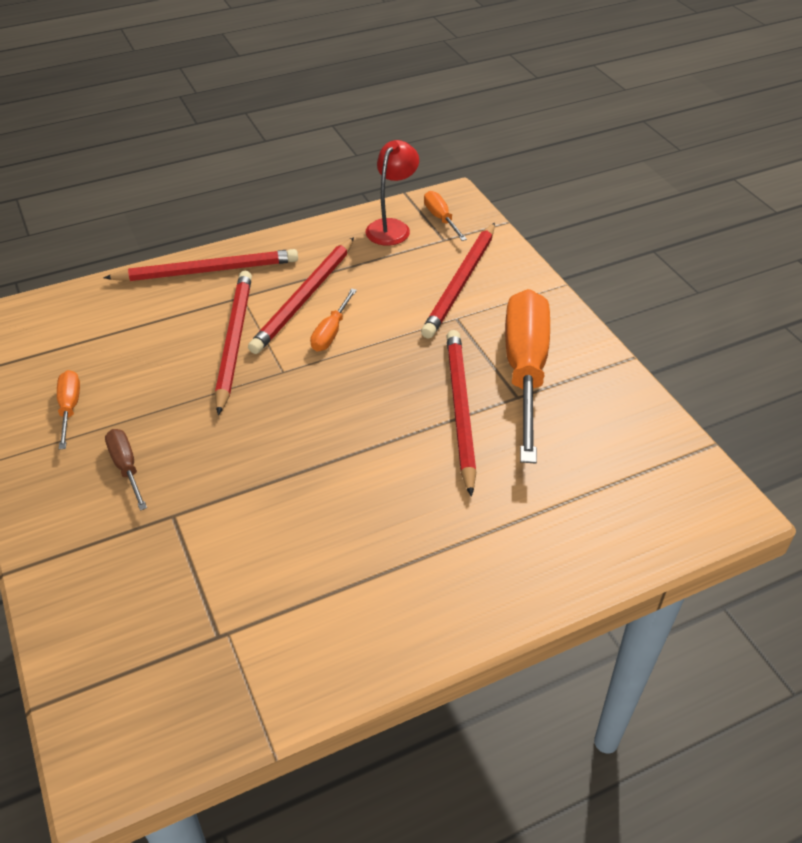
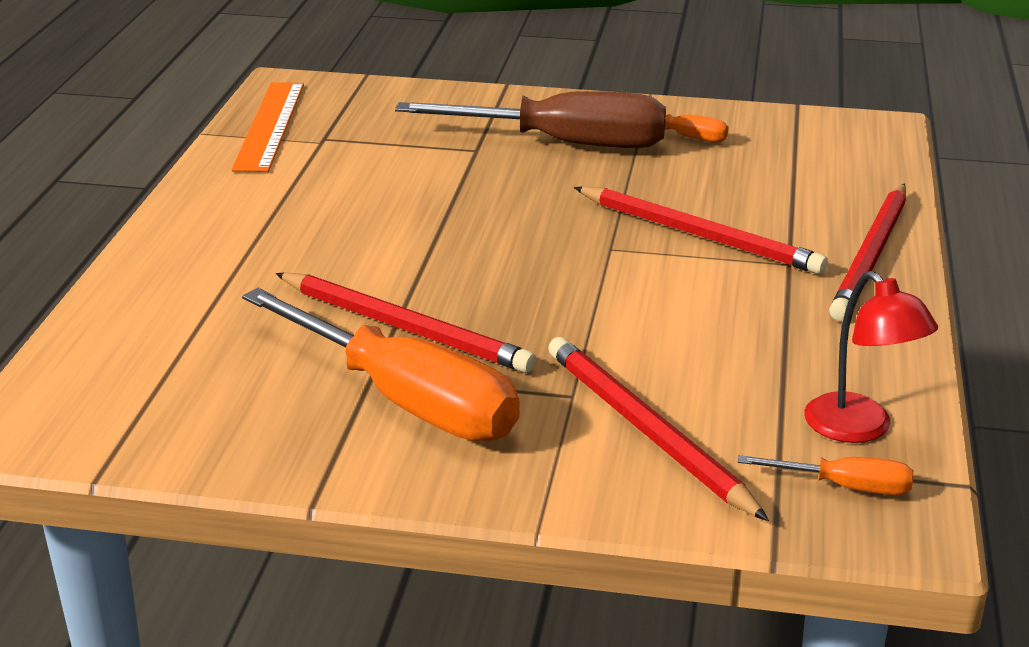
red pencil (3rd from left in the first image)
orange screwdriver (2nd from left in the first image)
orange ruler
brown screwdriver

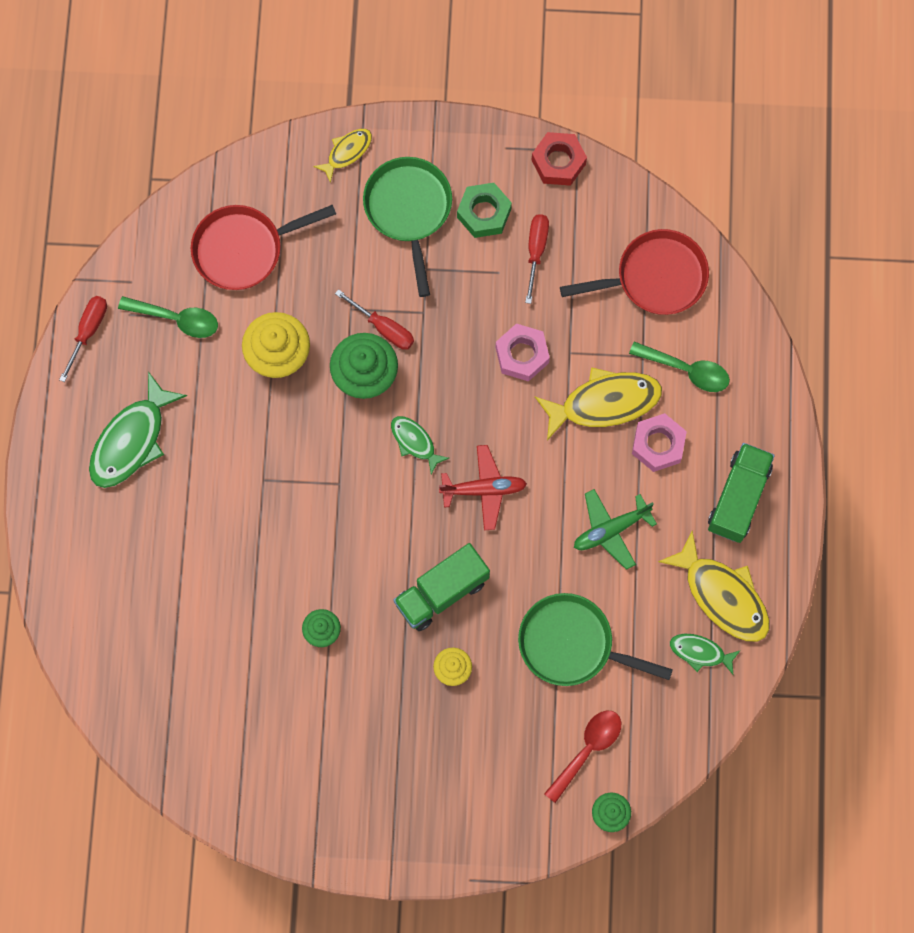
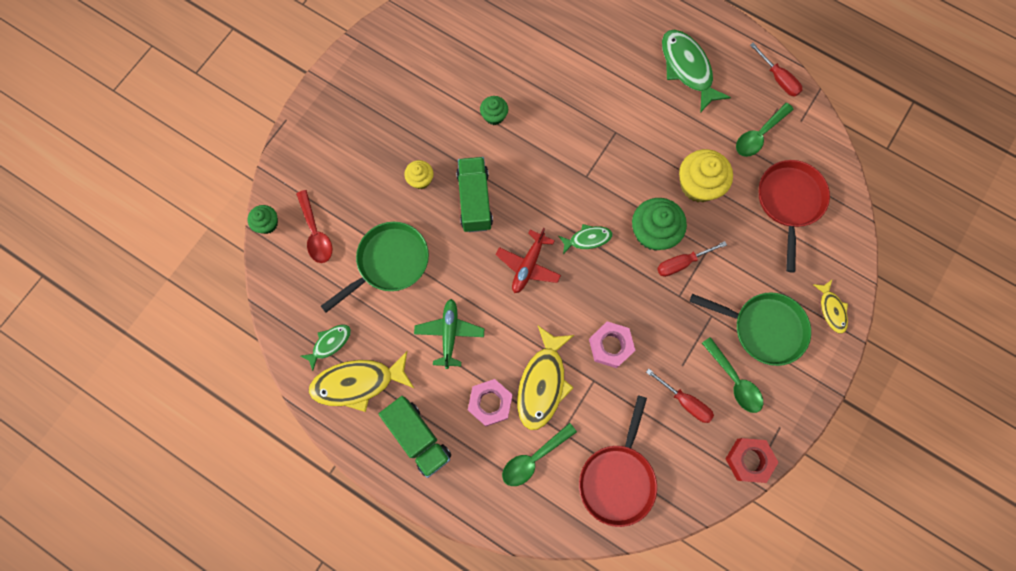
green spoon (2nd from left)

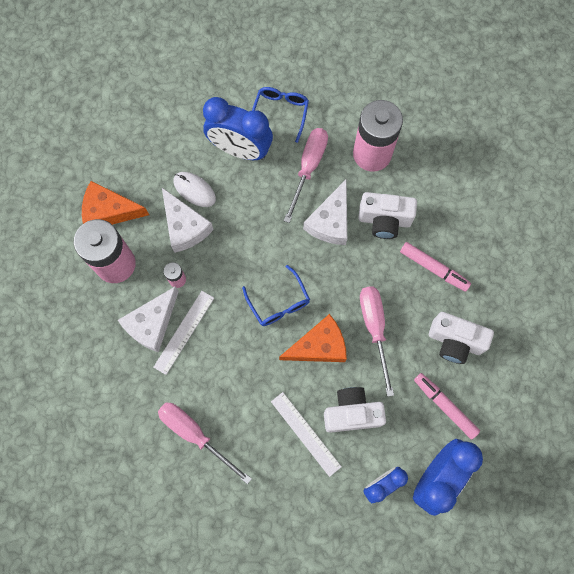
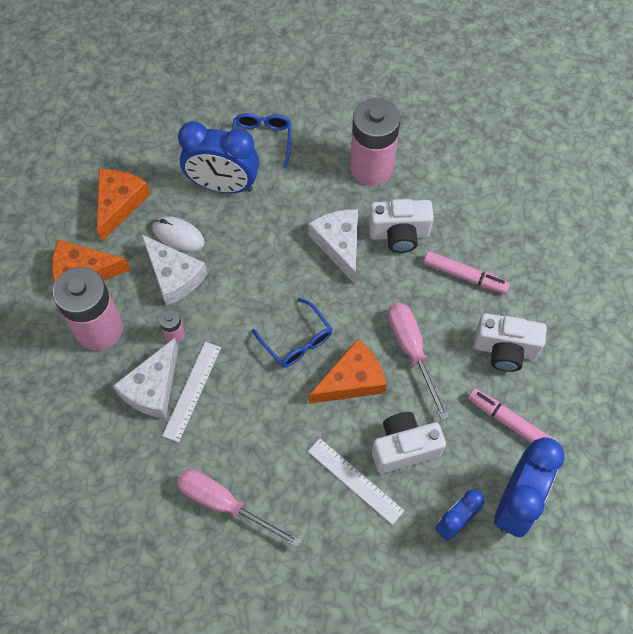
pink screwdriver (2nd from left in the first image)
orange cheese (2nd from left)
white cheese (3rd from left)

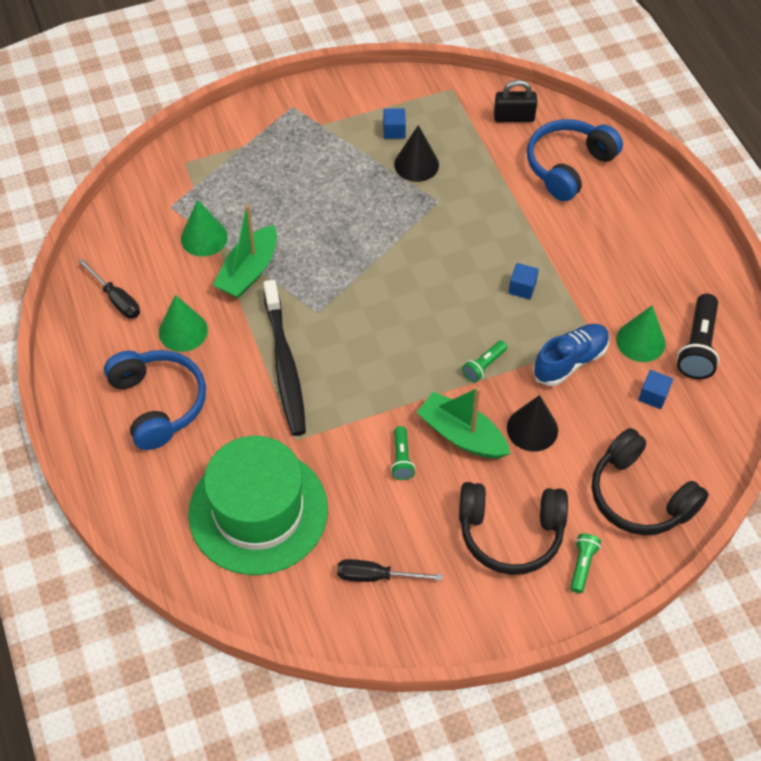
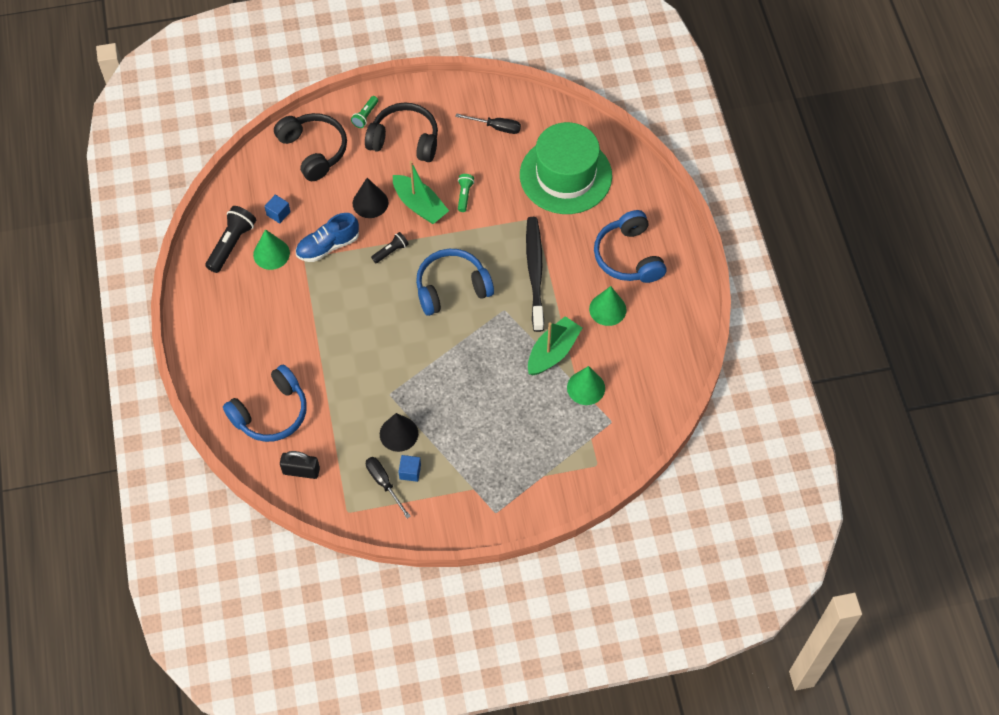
blue cube (2nd from left in the first image)
blue headphones (2nd from left)
black screwdriver (1st from left)
black flashlight (2nd from left)

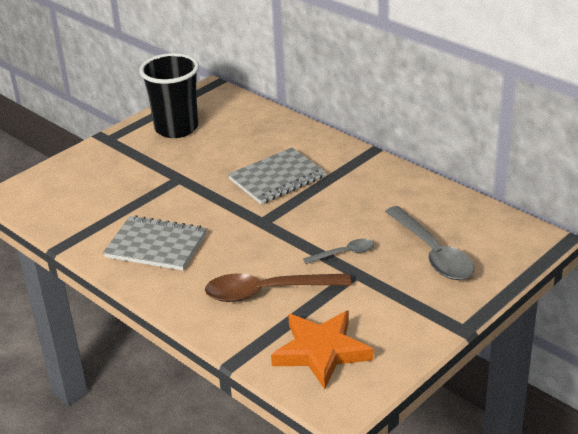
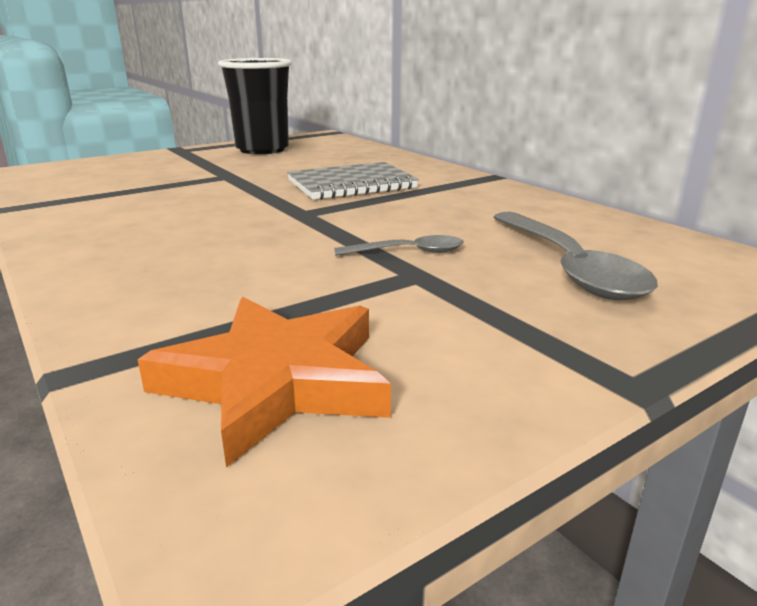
grey notebook (1st from left in the first image)
brown spoon

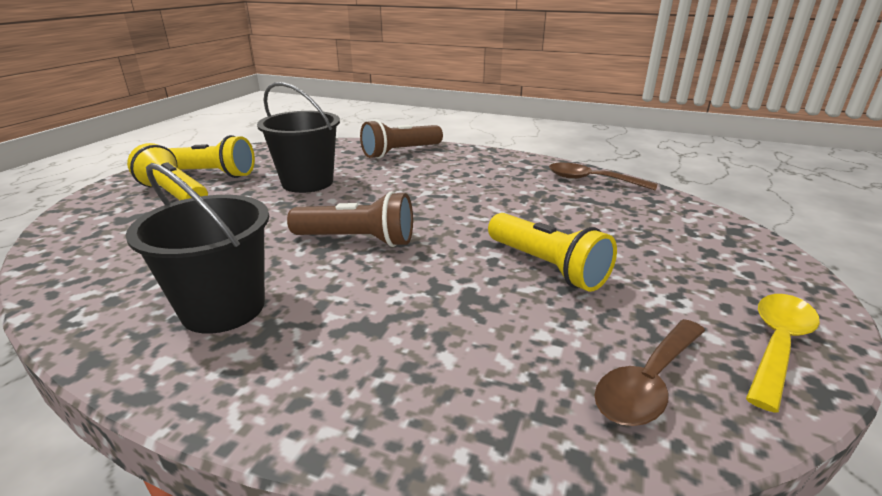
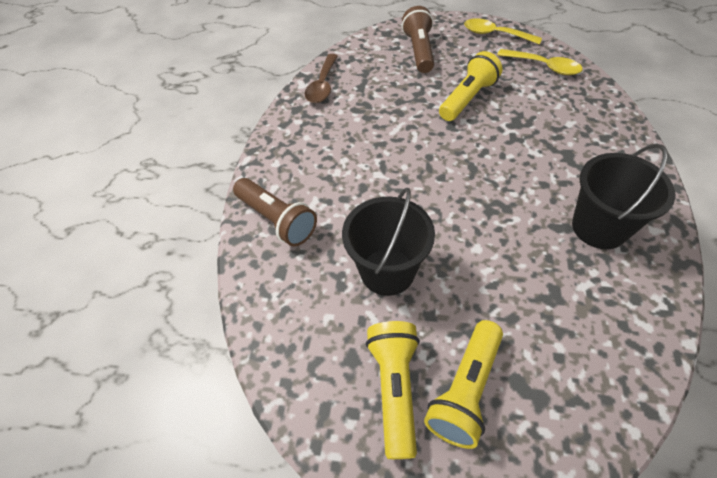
brown flashlight (2nd from left)
yellow spoon (2nd from left)

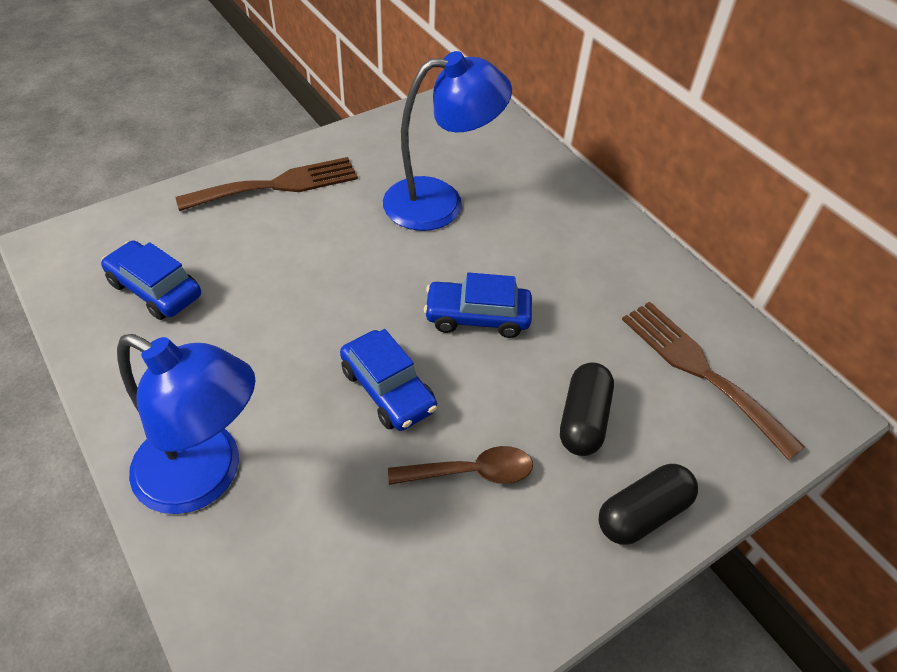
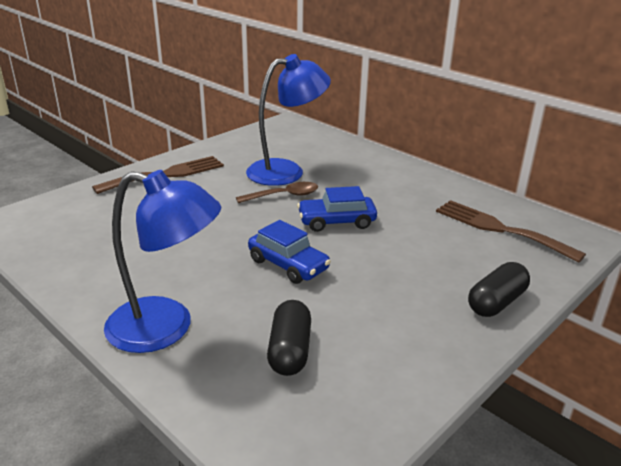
blue car (1st from left in the first image)
brown spoon
black capsule (1st from left)

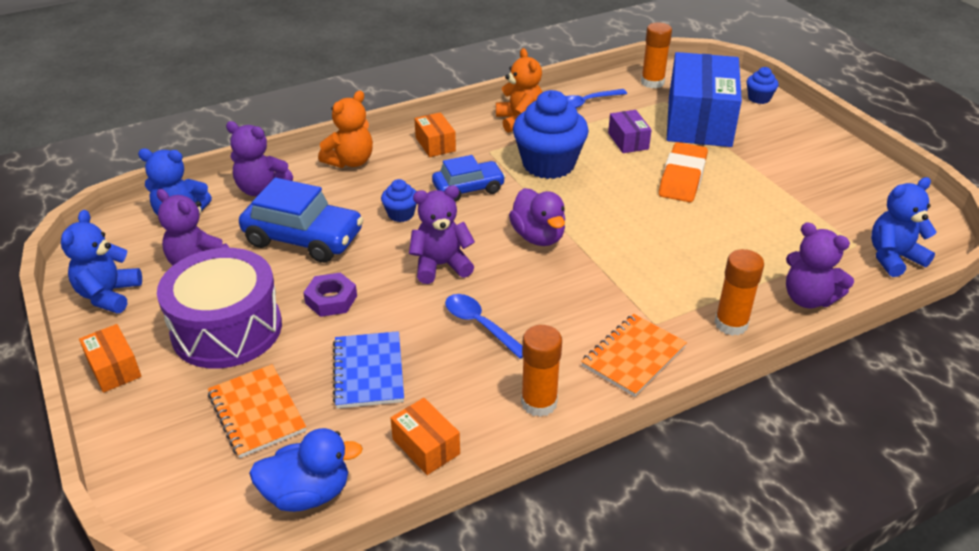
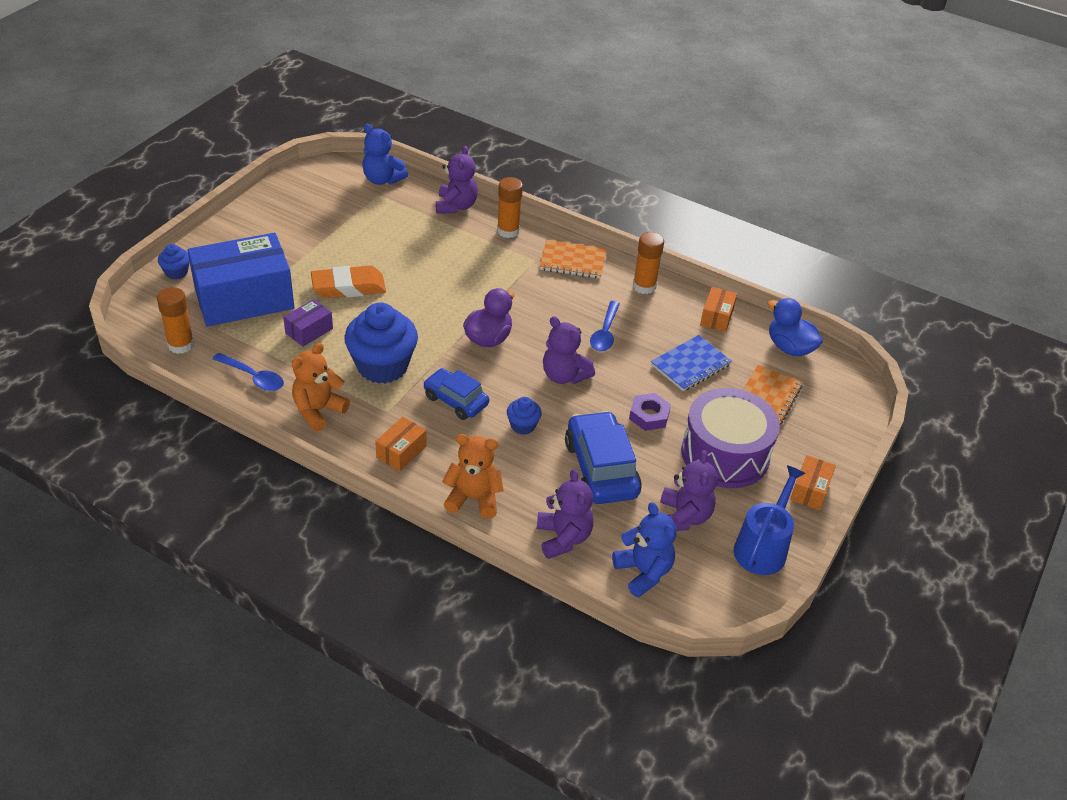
blue watering can

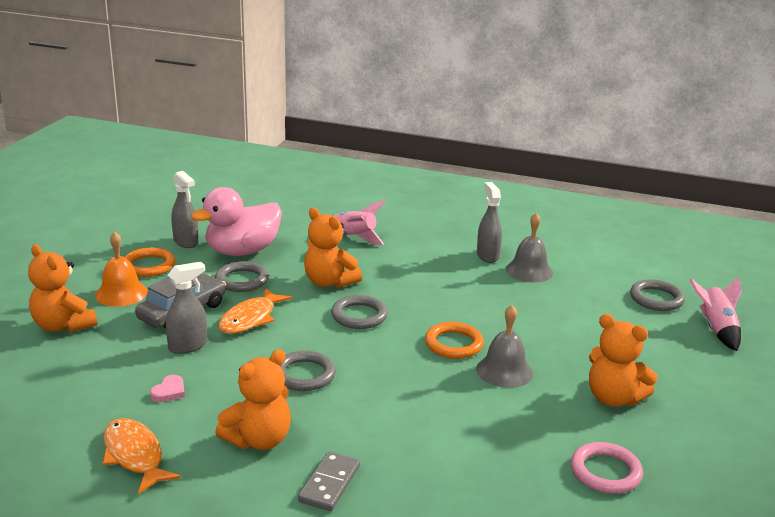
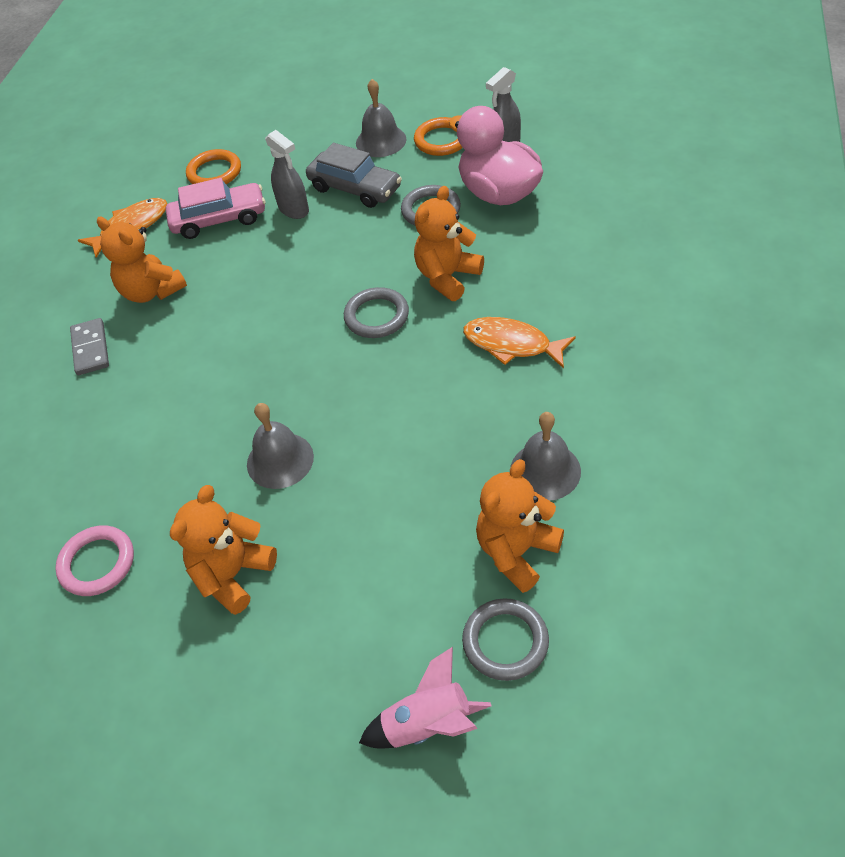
grey ring (2nd from left in the first image)
pink rocket (1st from left in the first image)
grey spray bottle (3rd from left in the first image)
orange teddy bear (4th from left)
orange fish (2nd from left)
orange ring (1st from left)
pink car
grey bell (2nd from left)
grey domino

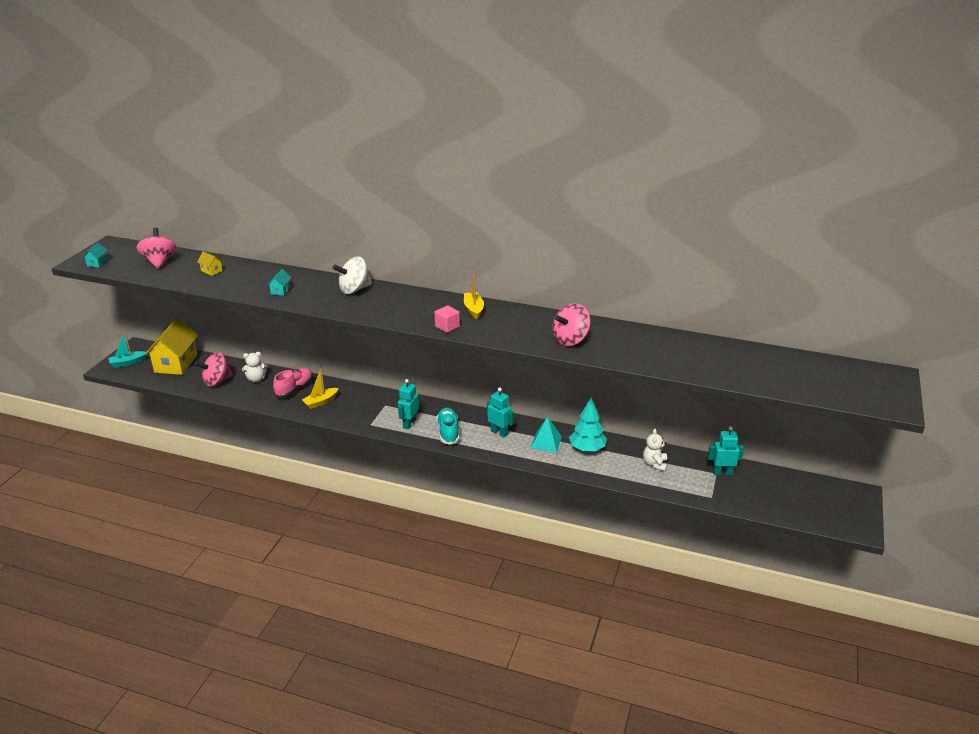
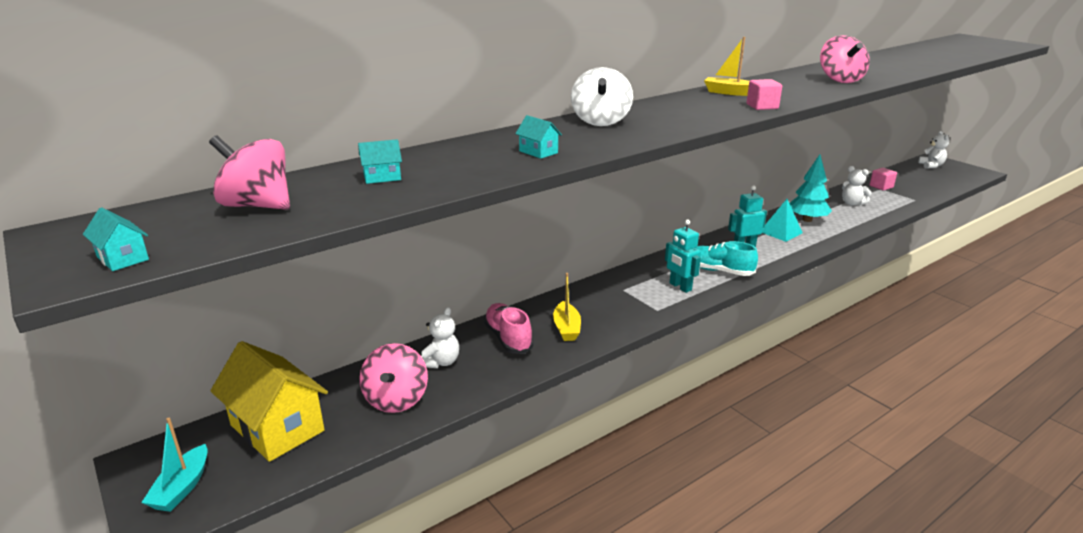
white teddy bear (3rd from left)
pink cube (2nd from left)
turquoise house (2nd from left)

